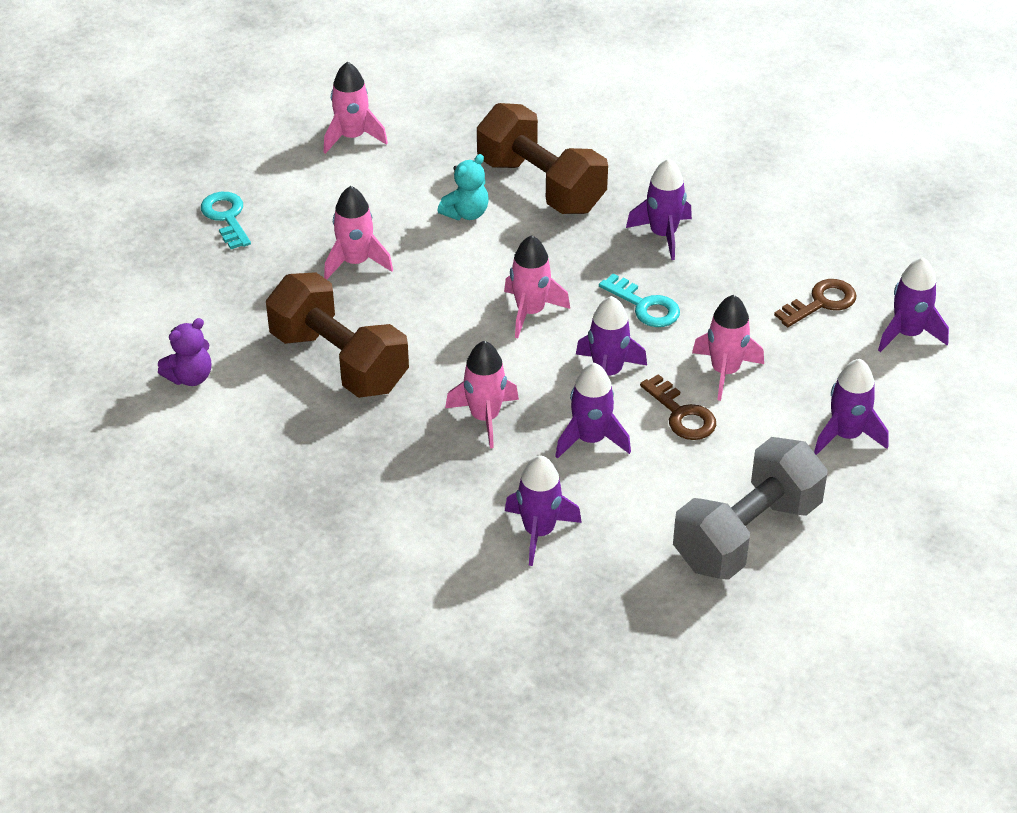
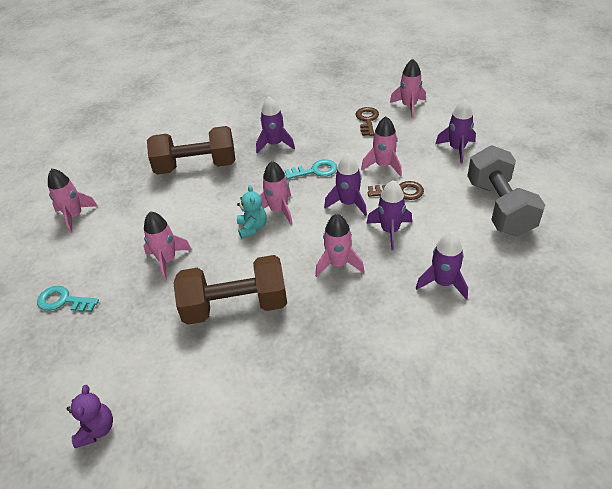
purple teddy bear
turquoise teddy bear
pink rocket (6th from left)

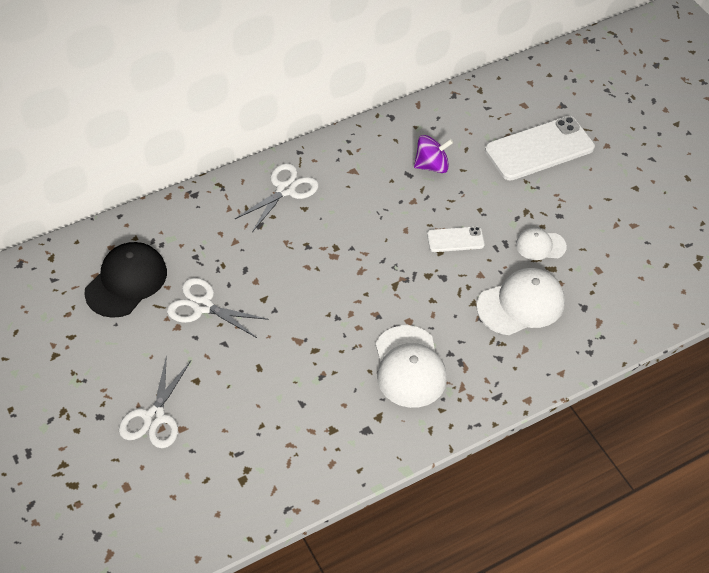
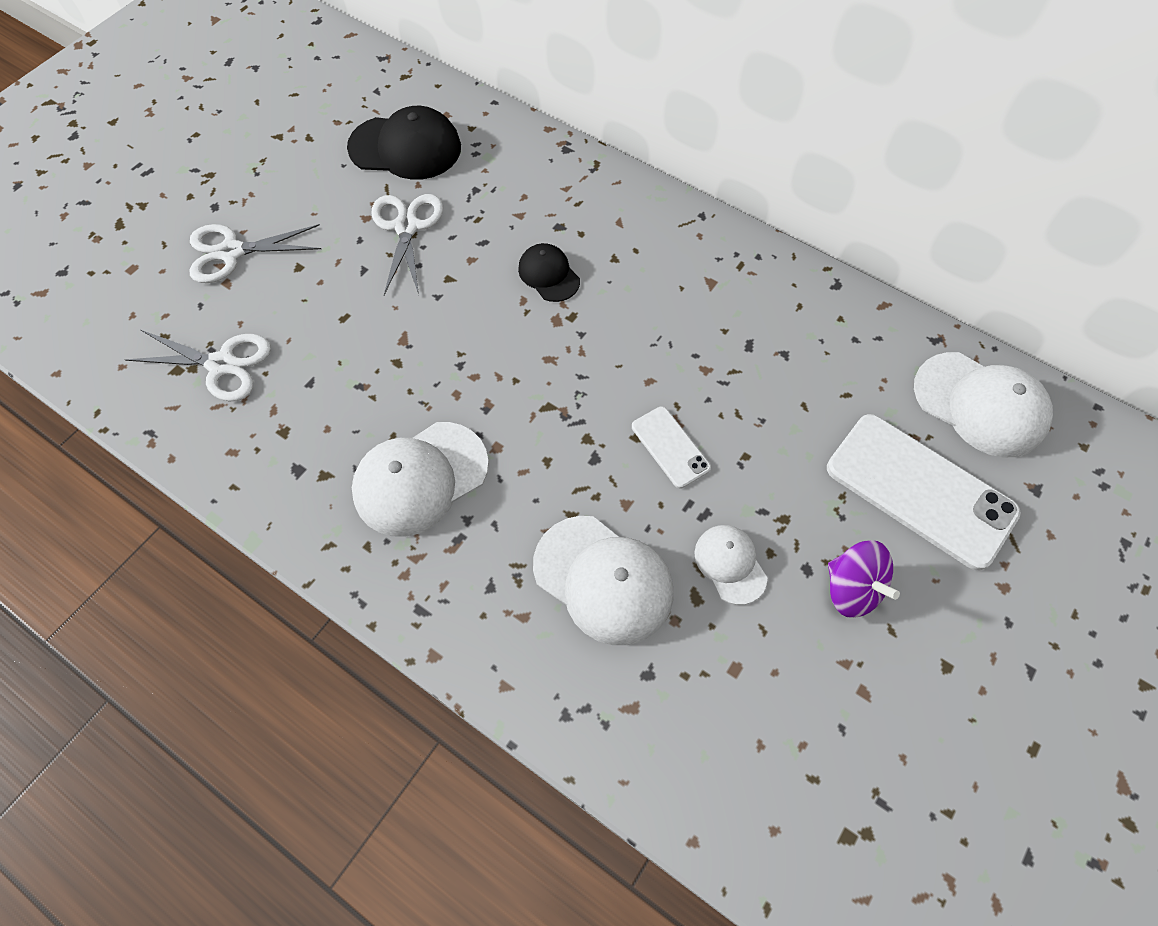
black cap (2nd from left)
white cap (4th from left)
white scissors (1st from left)
purple spinning top

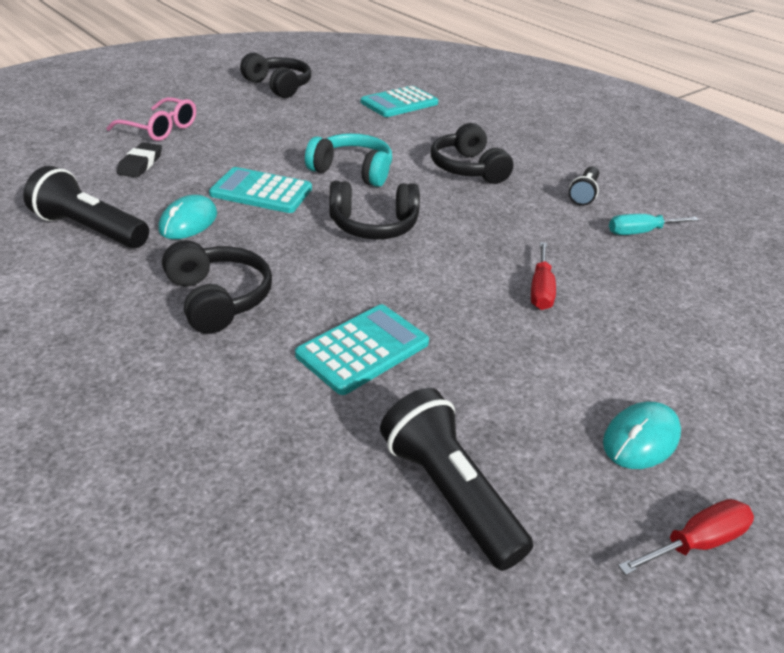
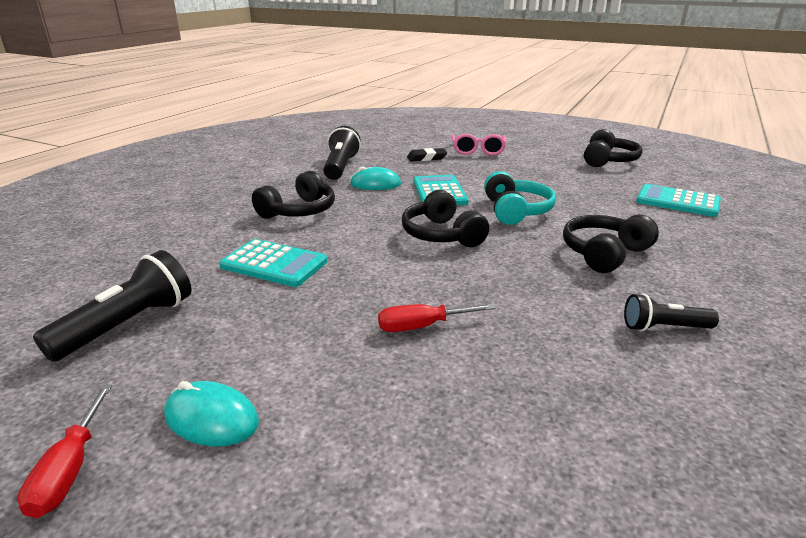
turquoise screwdriver
red screwdriver (1st from left)

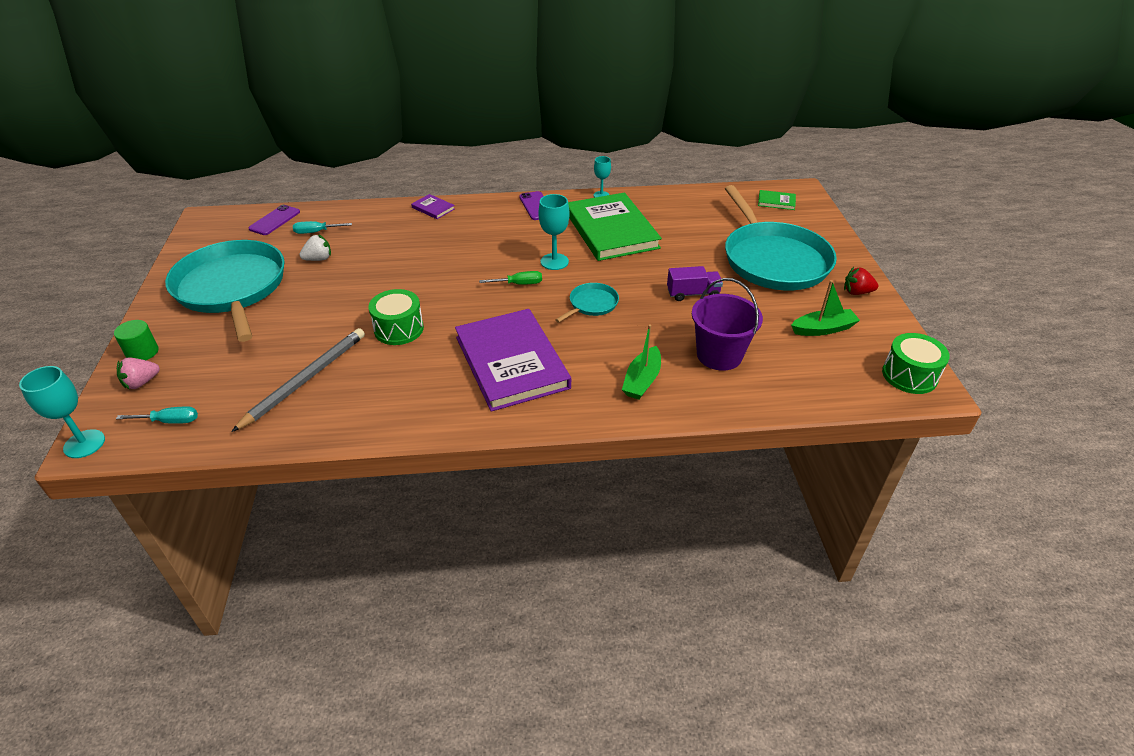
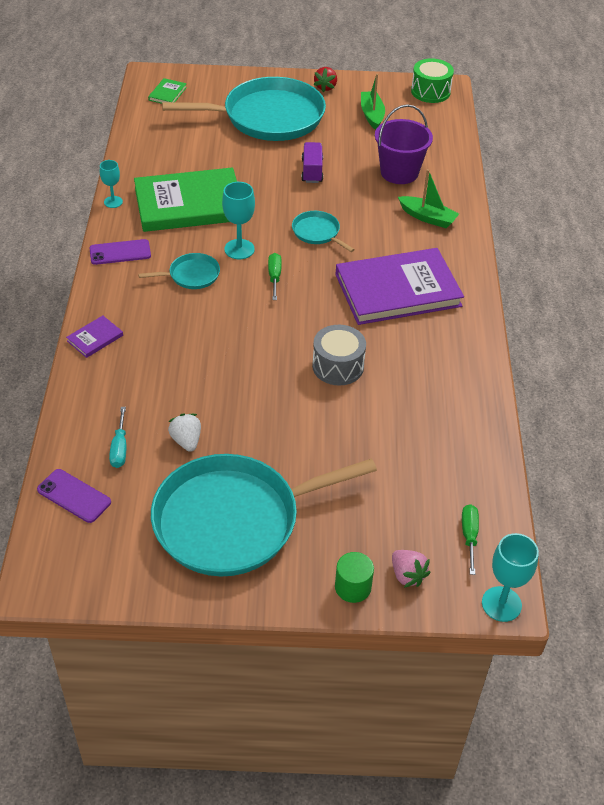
grey pencil
turquoise pan (1st from left)
green screwdriver (2nd from left)
grey drum

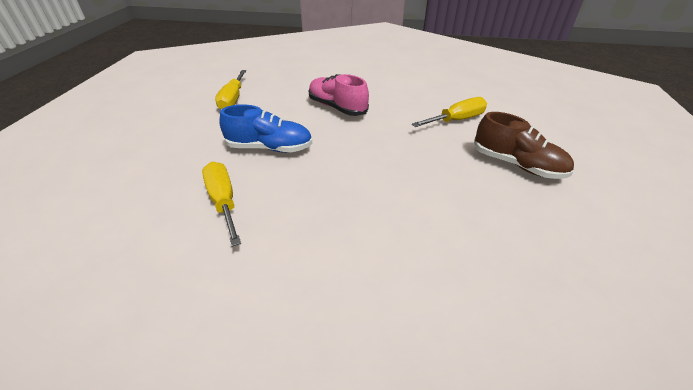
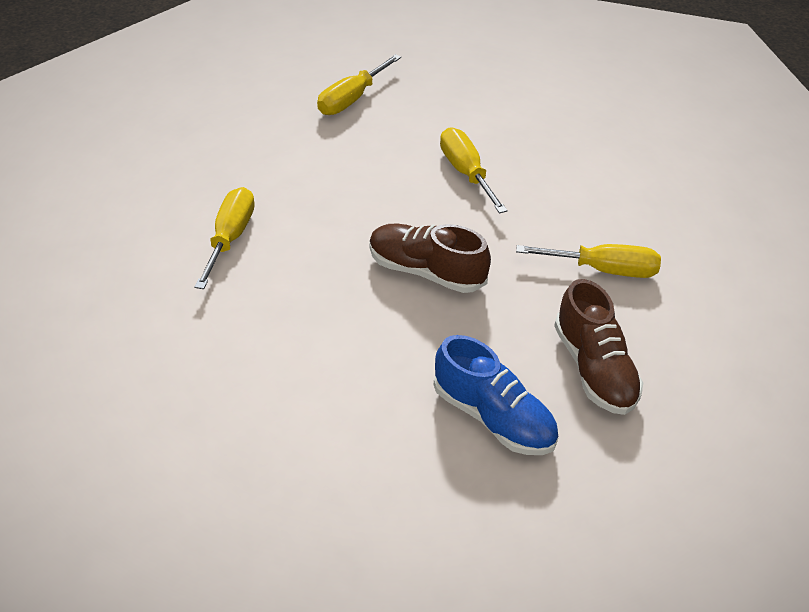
brown shoe (1st from left)
blue shoe
yellow screwdriver (3rd from left)

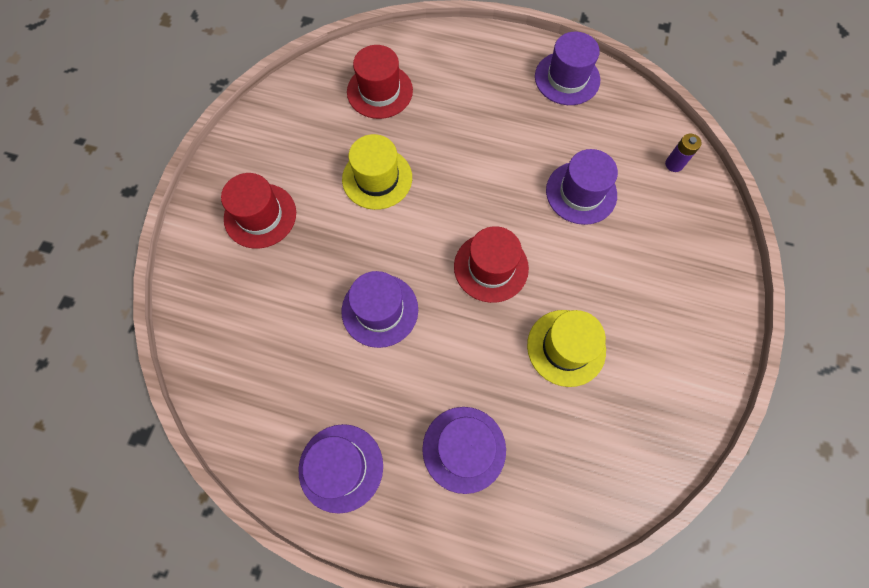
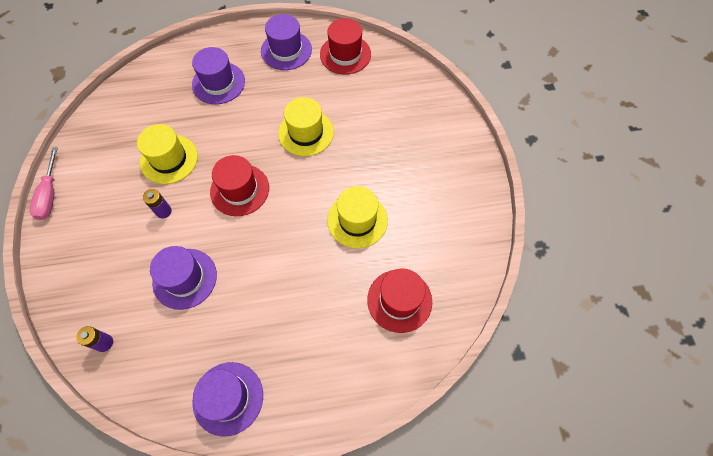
pink screwdriver
purple battery (2nd from left)
red hat (2nd from left)
yellow hat (2nd from left)

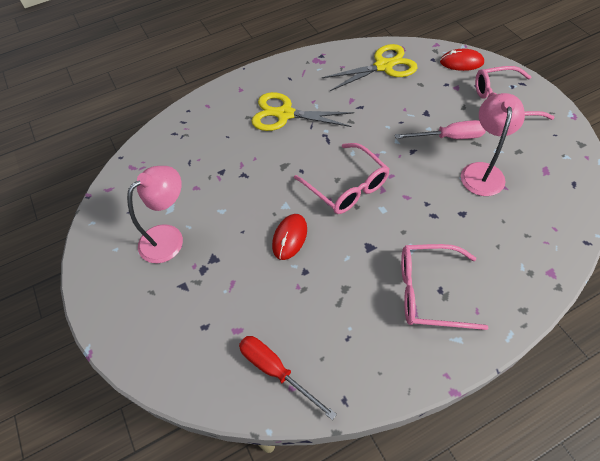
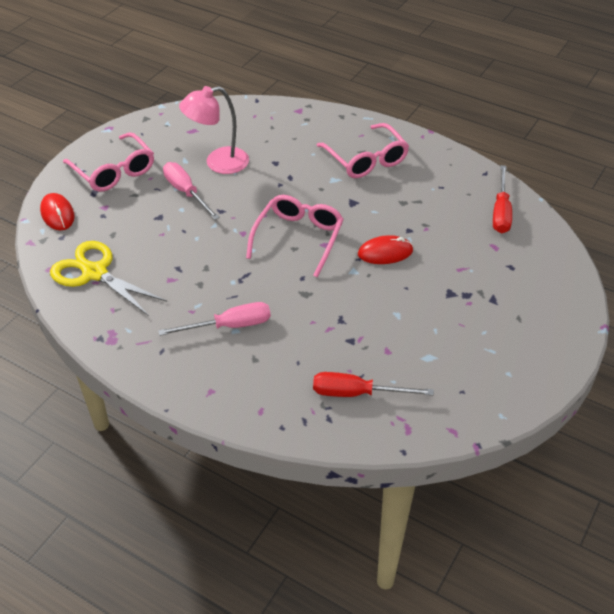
pink lamp (1st from left in the first image)
red screwdriver (1st from left)
pink screwdriver (2nd from left)

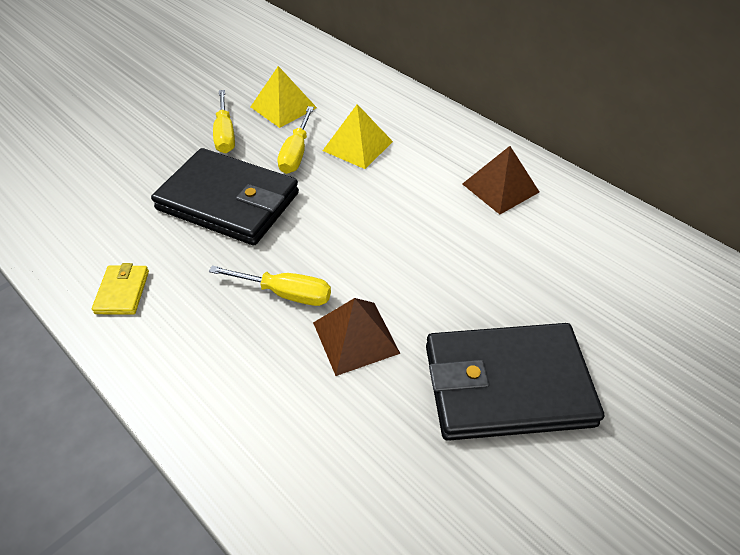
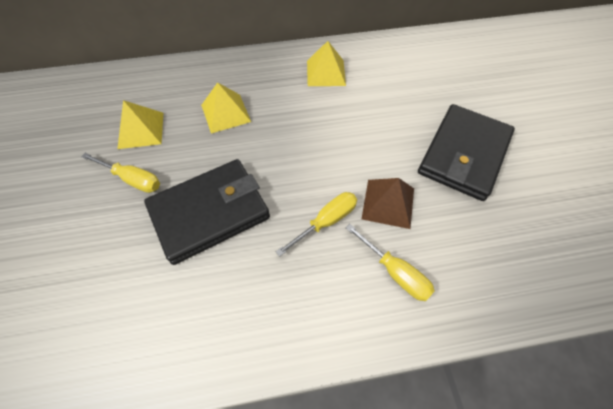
yellow wallet
yellow screwdriver (3rd from left)
yellow pyramid (3rd from left)

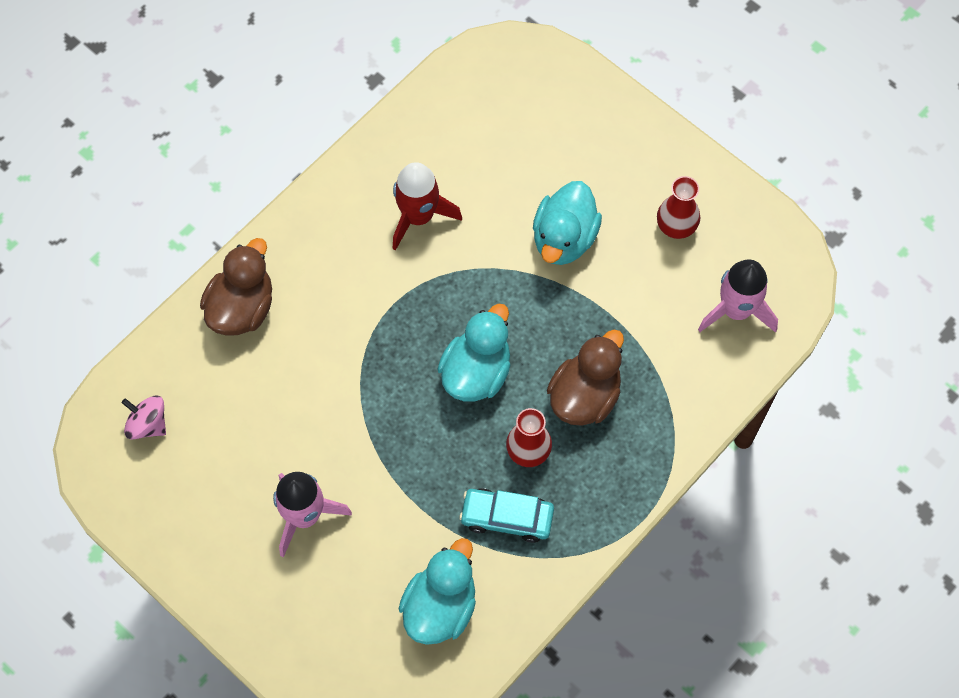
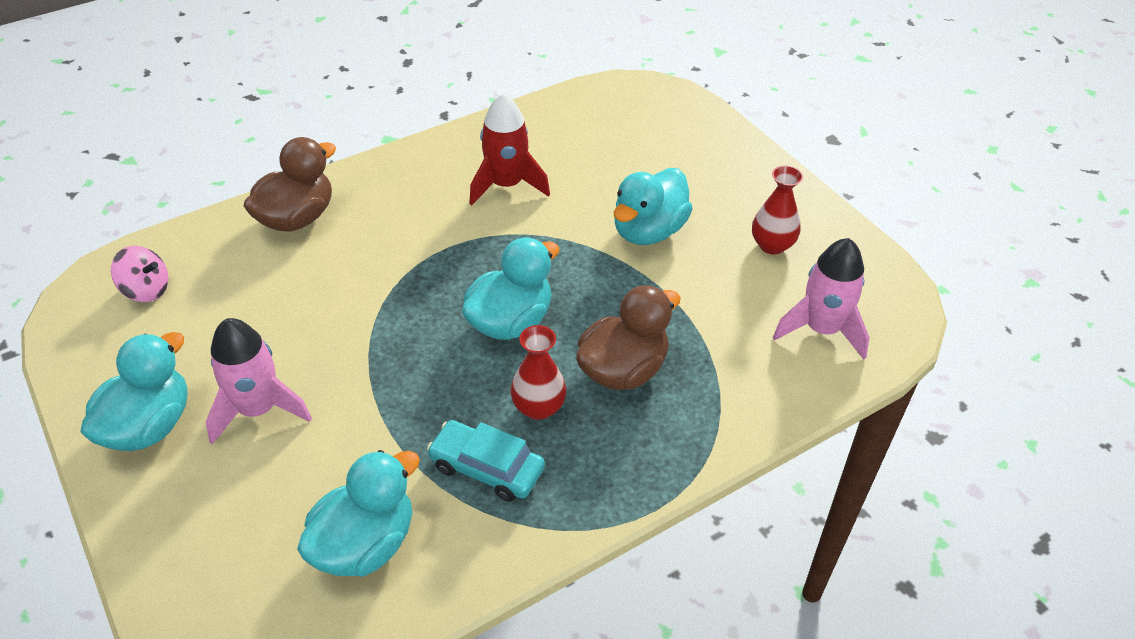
turquoise duck (1st from left)
pink spinning top

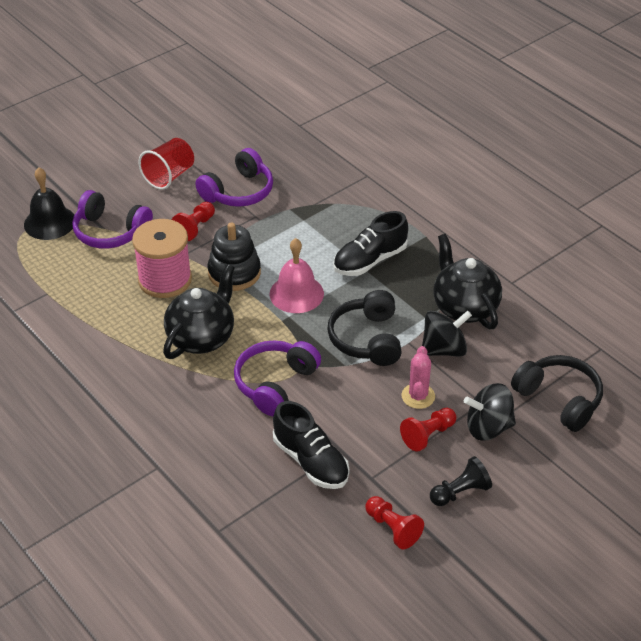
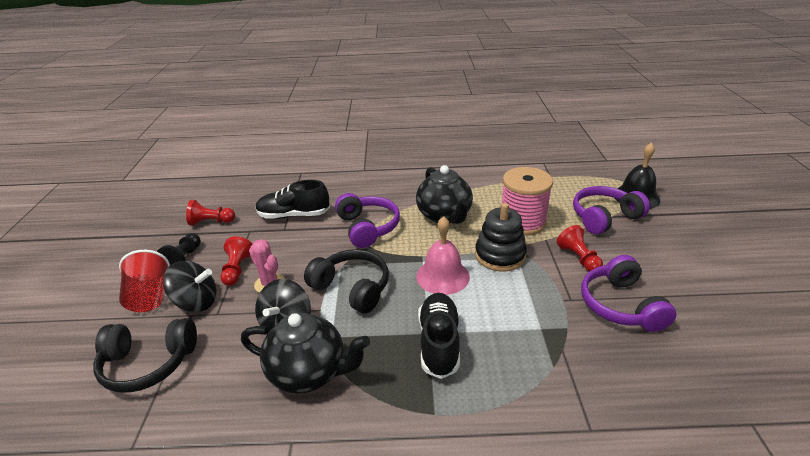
red cup
black spinning top (1st from left)

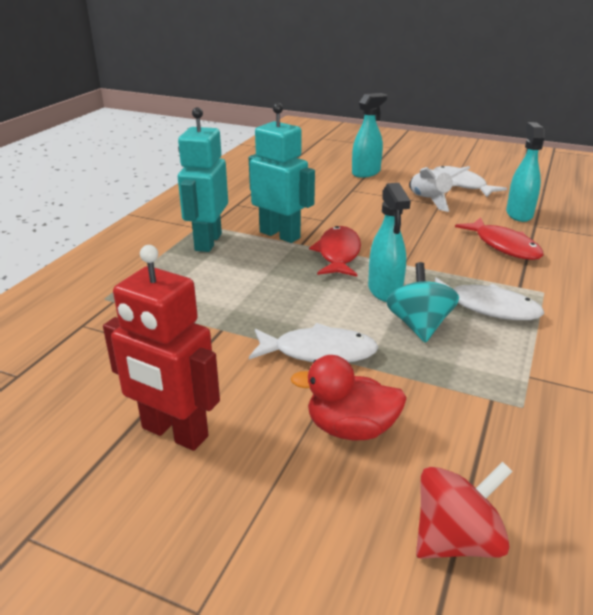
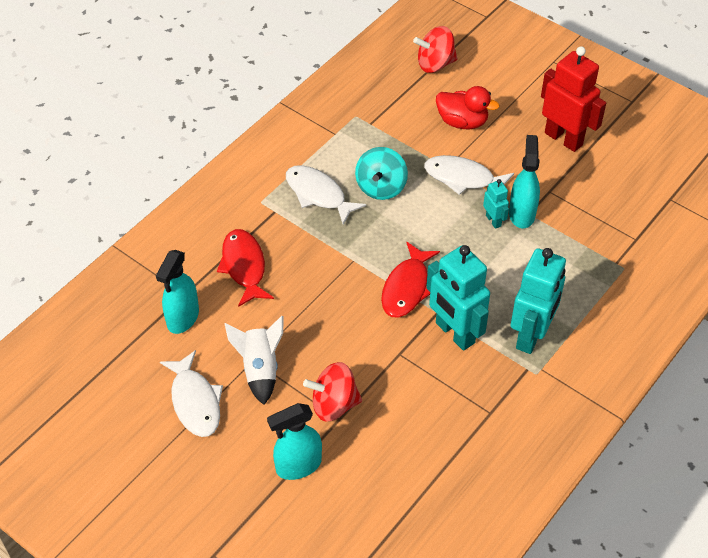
red spinning top (1st from left)
turquoise robot (2nd from left)
turquoise spray bottle (3rd from left)

